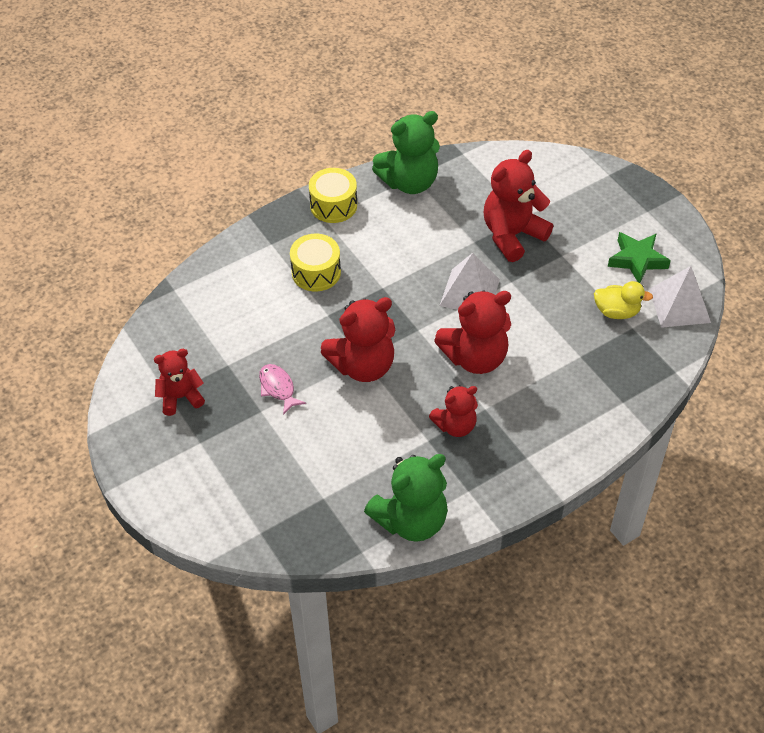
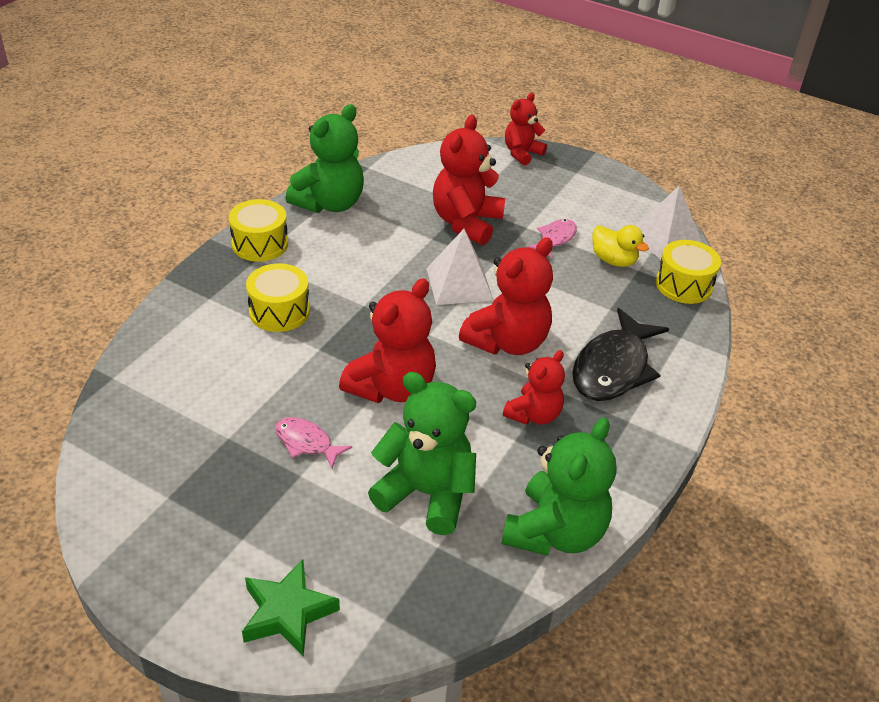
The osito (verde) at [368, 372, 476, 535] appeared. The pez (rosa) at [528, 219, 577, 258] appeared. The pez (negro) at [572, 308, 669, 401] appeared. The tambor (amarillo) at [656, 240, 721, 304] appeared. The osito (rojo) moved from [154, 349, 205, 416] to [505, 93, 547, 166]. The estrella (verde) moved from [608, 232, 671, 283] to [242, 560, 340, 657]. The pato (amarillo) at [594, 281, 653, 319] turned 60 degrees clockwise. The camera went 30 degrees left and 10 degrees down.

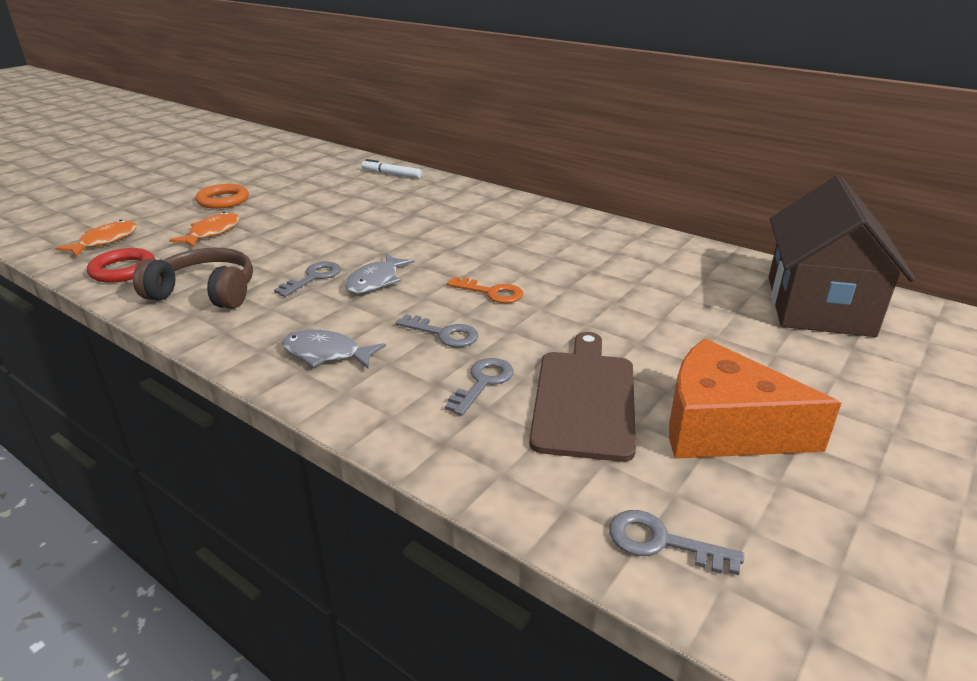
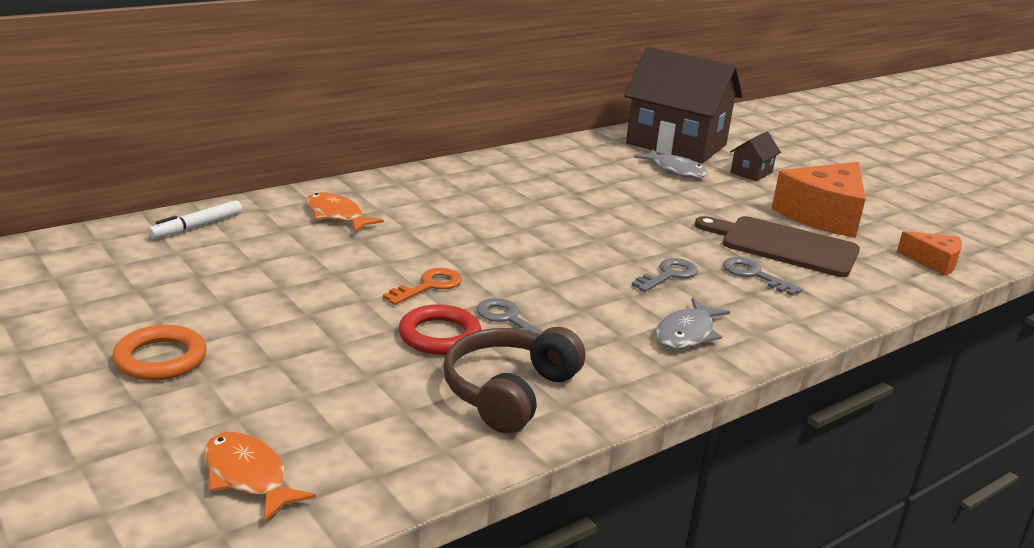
The casa (marrón) at [730, 131, 781, 181] appeared. The anillo (rojo) moved from [87, 248, 155, 283] to [399, 304, 481, 355]. The pez (naranja) moved from [169, 212, 240, 248] to [306, 192, 384, 232]. The pez (gris) moved from [345, 253, 415, 294] to [634, 149, 707, 178]. The llave (naranja) moved from [447, 277, 523, 303] to [383, 268, 462, 305]. The llave (gris) at [609, 510, 744, 575] was replaced by the queso (naranja) at [897, 231, 962, 276]. The camera went 75 degrees left and 5 degrees down.

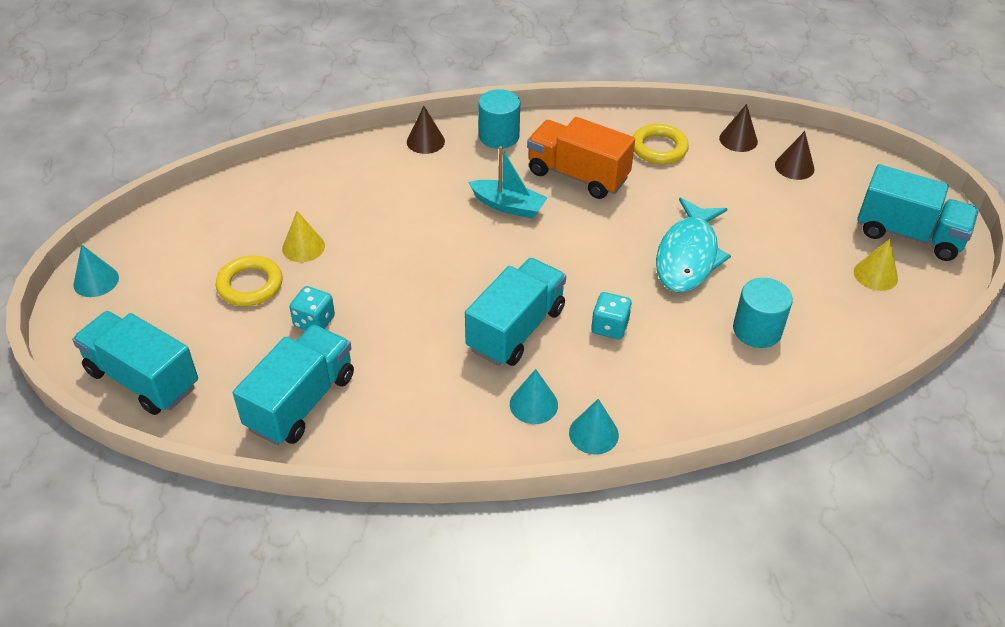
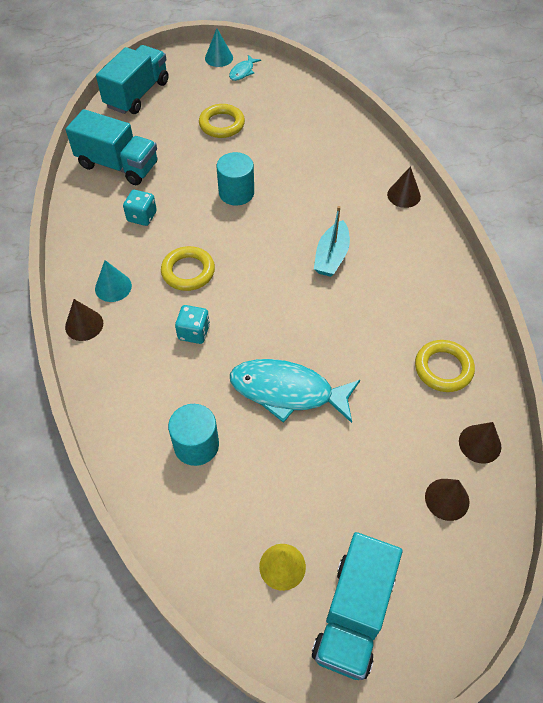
The cono (amarillo) at [282, 211, 325, 262] disappeared. The camión (naranja) at [527, 117, 635, 199] disappeared. The pez (turquesa) at [229, 55, 261, 81] appeared. The dado (turquesa) moved from [290, 286, 335, 330] to [123, 190, 157, 226]. The cilindro (turquesa) moved from [478, 89, 520, 149] to [217, 152, 254, 205]. The camión (turquesa) at [465, 258, 566, 366] was replaced by the anillo (amarillo) at [161, 246, 215, 291]. The cono (turquesa) at [569, 399, 619, 455] became the cono (marrón) at [65, 299, 103, 341]. The camera went 85 degrees right and 10 degrees up.

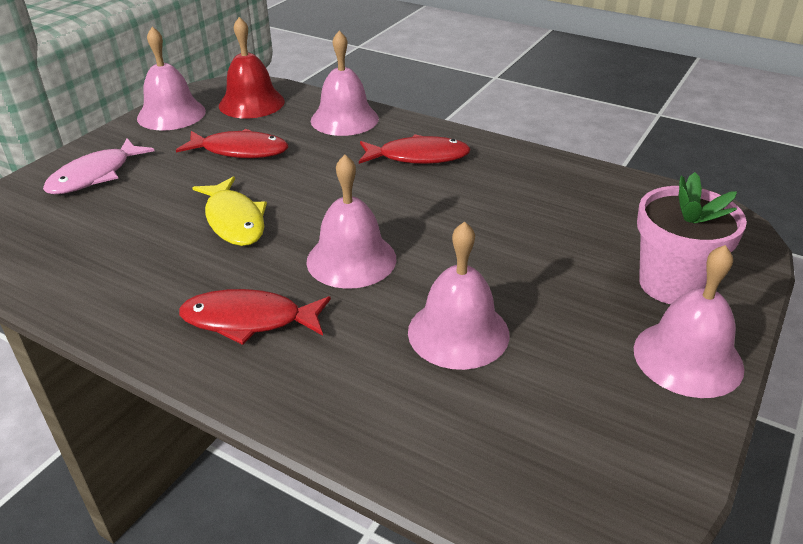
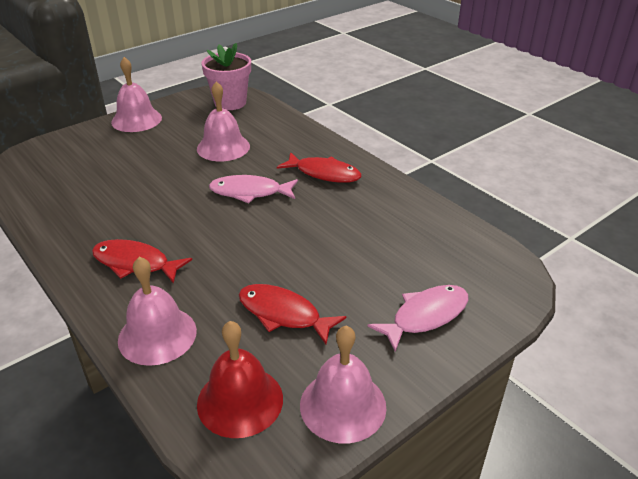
The pez (amarillo) at [192, 176, 267, 246] disappeared. The maceta (rosa) moved from [637, 172, 747, 304] to [201, 43, 251, 110]. The campana (rosa) at [307, 155, 396, 289] was replaced by the pez (rosa) at [209, 175, 298, 203]. The camera went 160 degrees left and 0 degrees up.

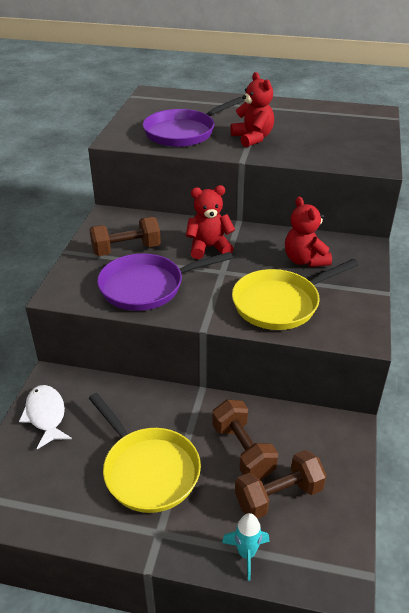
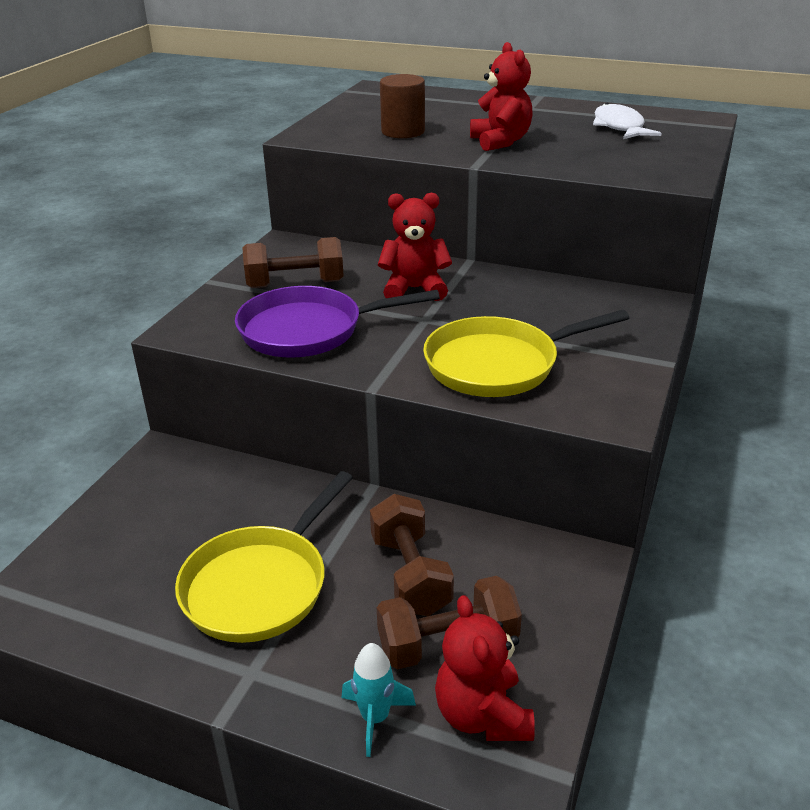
The pez (blanco) moved from [19, 385, 72, 449] to [593, 103, 661, 139]. The osito (rojo) moved from [285, 197, 332, 267] to [435, 595, 535, 741]. The sartén (morado) at [143, 97, 244, 147] was replaced by the cilindro (marrón) at [380, 74, 425, 138]. The sartén (amarillo) at [89, 393, 201, 513] turned 60 degrees clockwise. The camera went 10 degrees right and 5 degrees down.

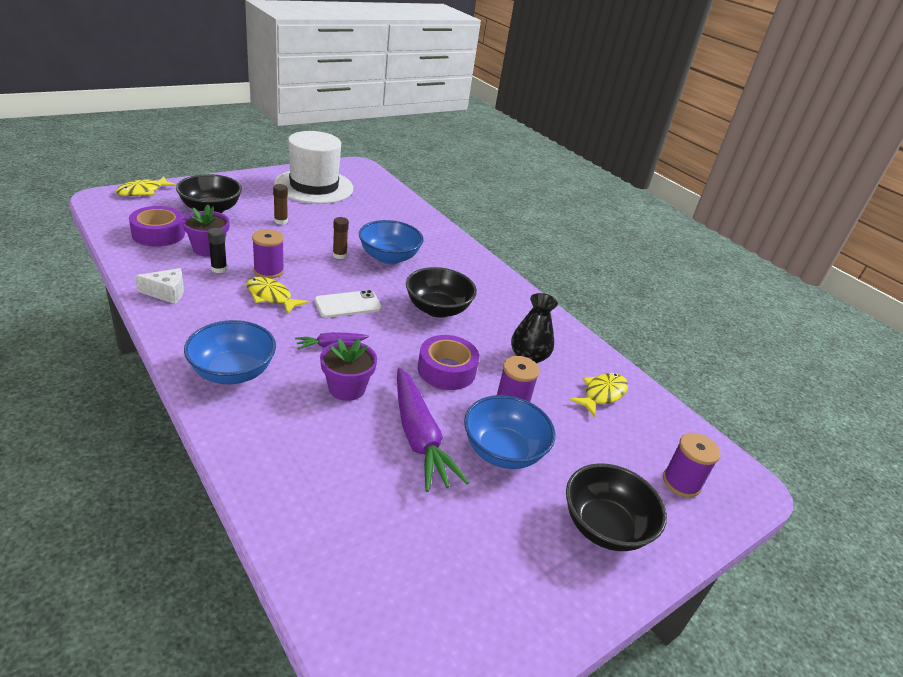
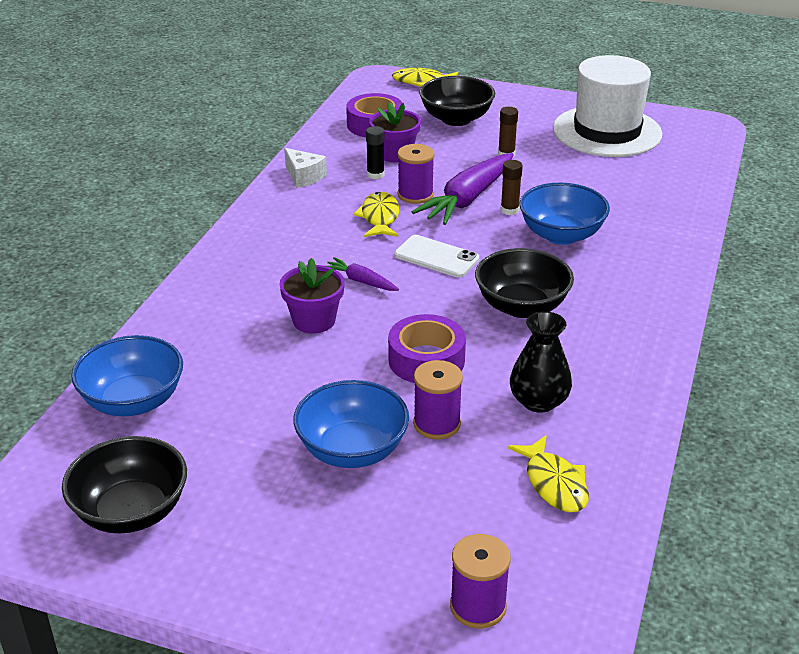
The cuenco (azul) moved from [184, 320, 276, 384] to [71, 335, 183, 416]. The zanahoria (morado) moved from [397, 368, 469, 492] to [412, 153, 513, 225]. The cuenco (negro) moved from [566, 463, 667, 551] to [62, 436, 187, 533]. The pez (amarillo) at [569, 373, 628, 417] turned 60 degrees clockwise. The camera went 60 degrees right and 0 degrees up.

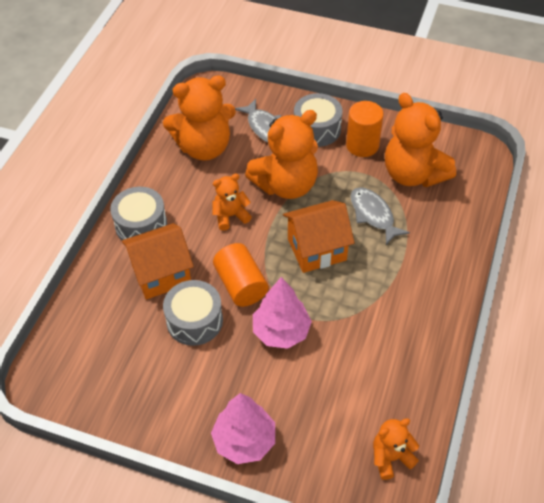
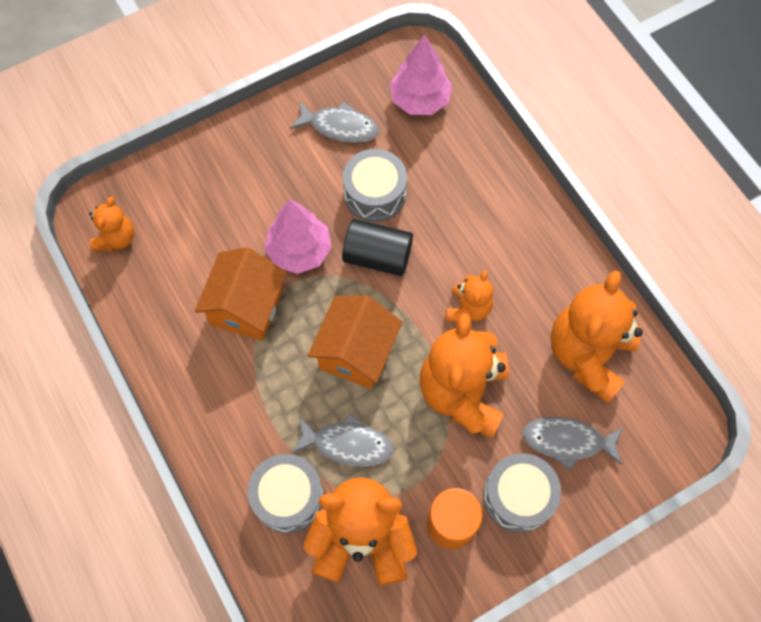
The pez (gris) at [290, 101, 379, 143] appeared. The tambor (gris) moved from [110, 187, 167, 240] to [248, 454, 323, 533]. The casa (naranja) moved from [122, 223, 194, 299] to [195, 247, 287, 341]. The árbol (rosa) moved from [211, 393, 275, 464] to [390, 35, 452, 115]. The cilindro (naranja) at [213, 243, 268, 307] became the cilindro (negro) at [342, 219, 413, 276]. The camera went 130 degrees right and 15 degrees up.

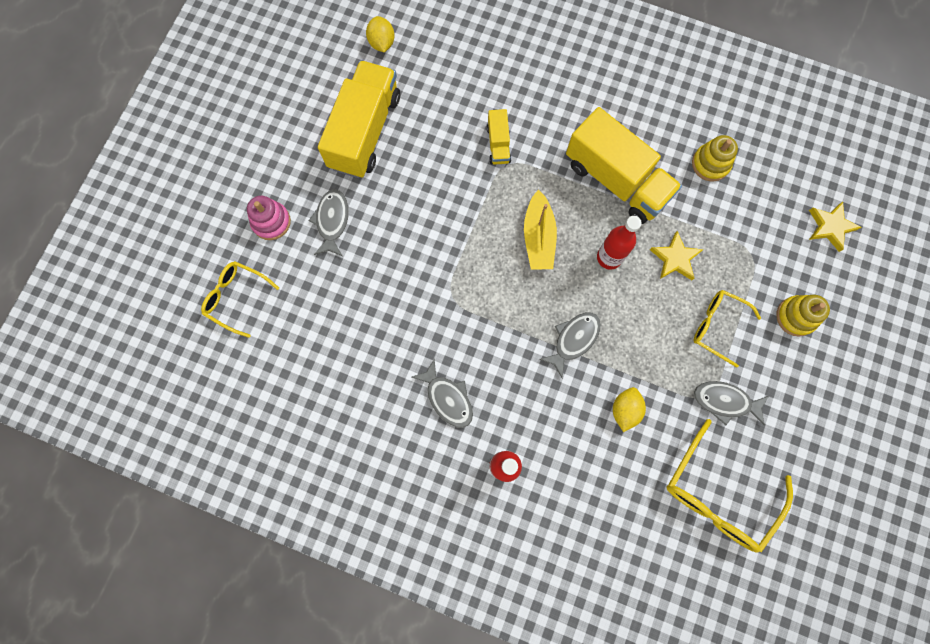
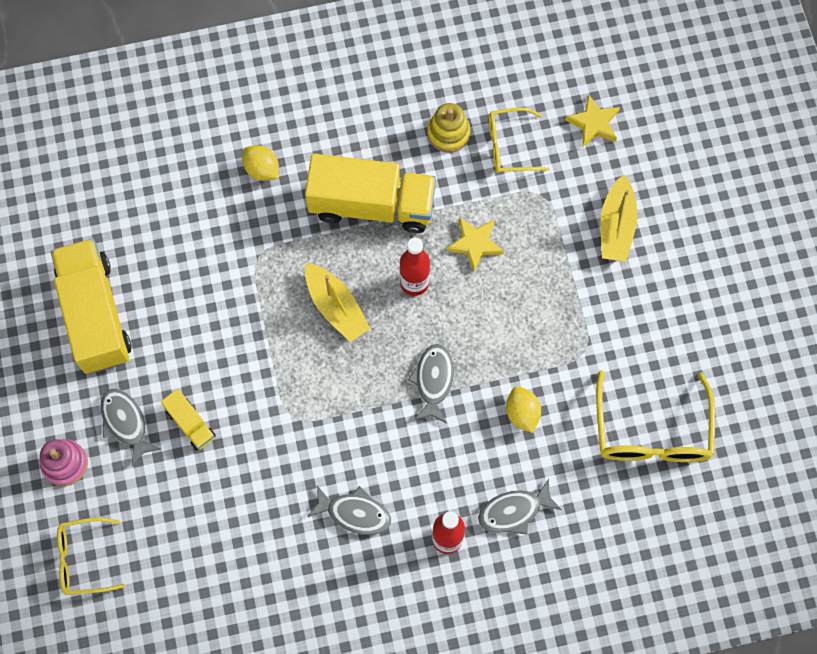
The limón (amarillo) moved from [366, 16, 394, 52] to [242, 145, 279, 181]. The camión (amarillo) moved from [487, 109, 511, 165] to [161, 389, 216, 451]. The gafas (amarillo) moved from [693, 290, 761, 368] to [489, 107, 550, 173]. The pez (gris) moved from [694, 381, 769, 425] to [478, 479, 562, 535]. The juguete apilable (amarillo) at [776, 295, 830, 337] was replaced by the barco (amarillo) at [600, 175, 637, 262]. The camera went 35 degrees left and 5 degrees down.

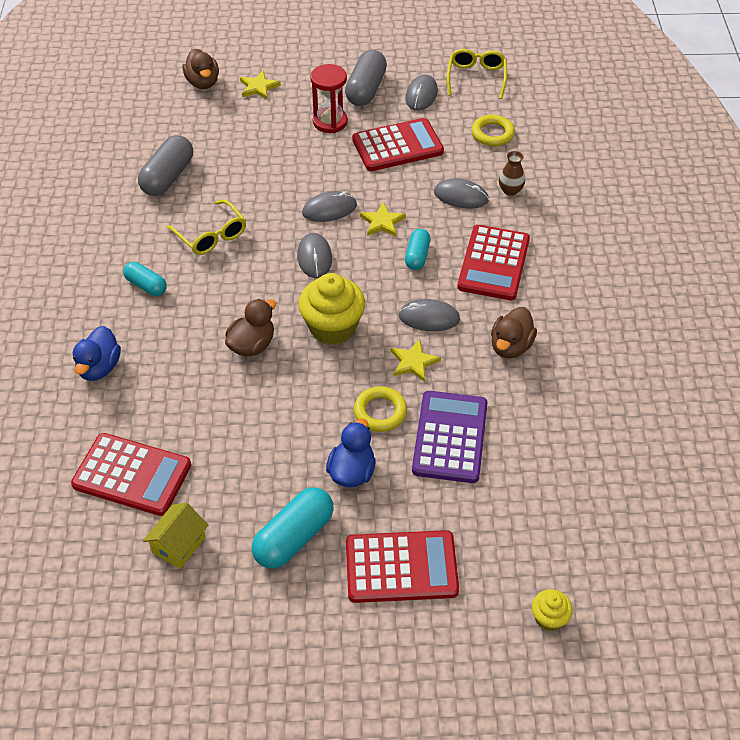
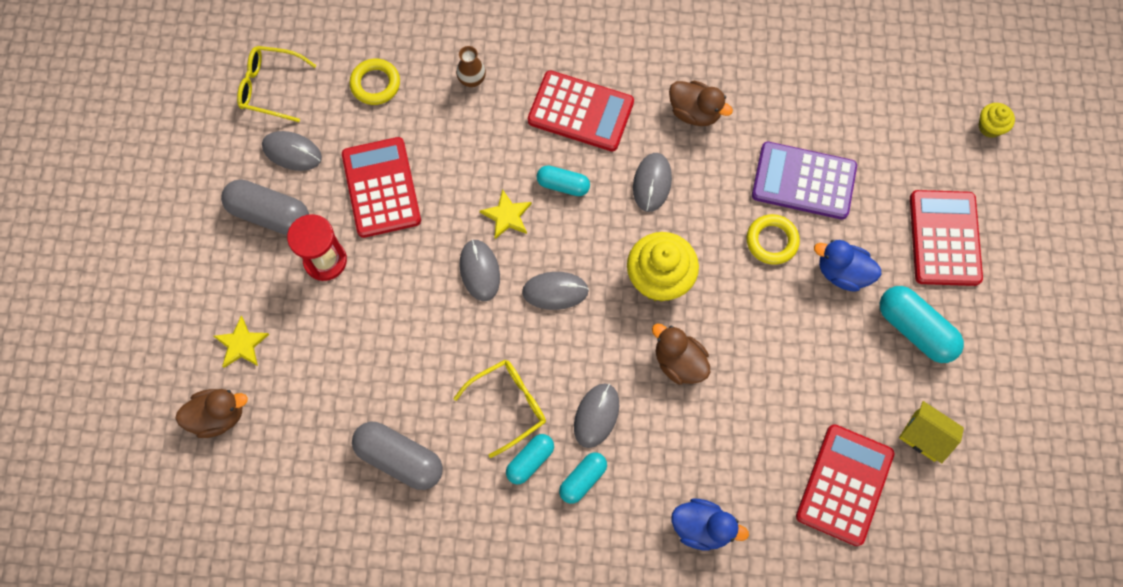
The estrella (amarillo) at [391, 339, 441, 382] disappeared. The cápsula (turquesa) at [506, 434, 554, 484] appeared. The ratón (gris) moved from [434, 178, 489, 209] to [574, 383, 619, 448]. The camera went 85 degrees left and 20 degrees up.

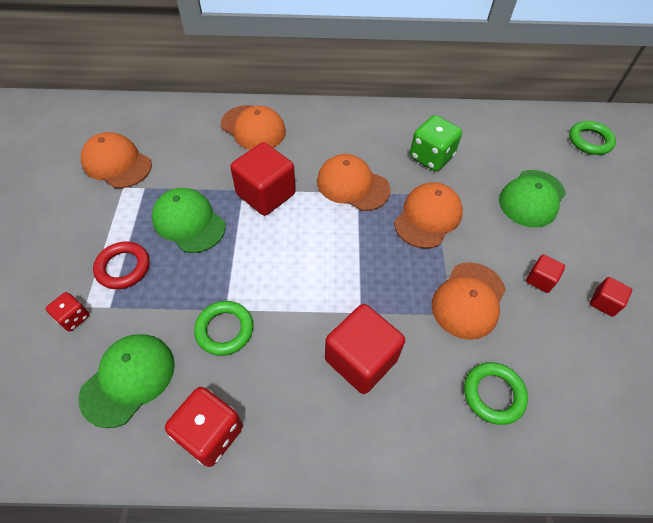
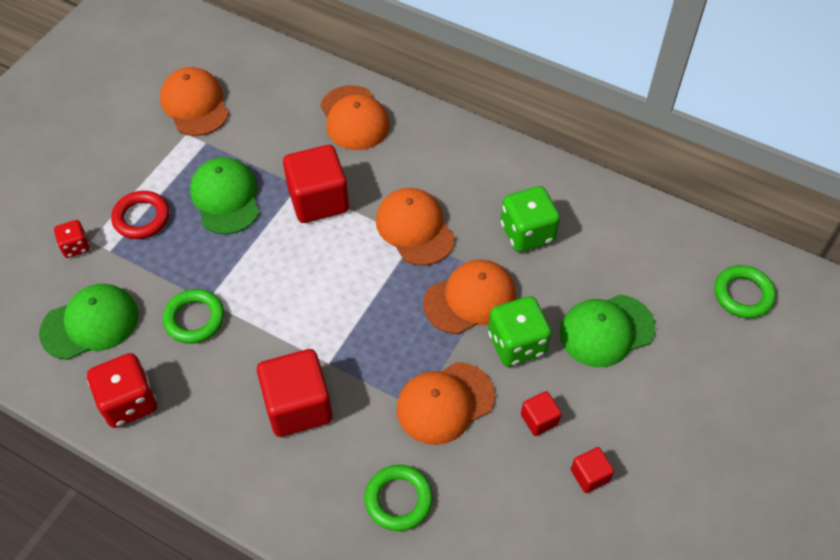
The dado (verde) at [488, 296, 552, 367] appeared. The camera went 30 degrees right and 0 degrees up.

